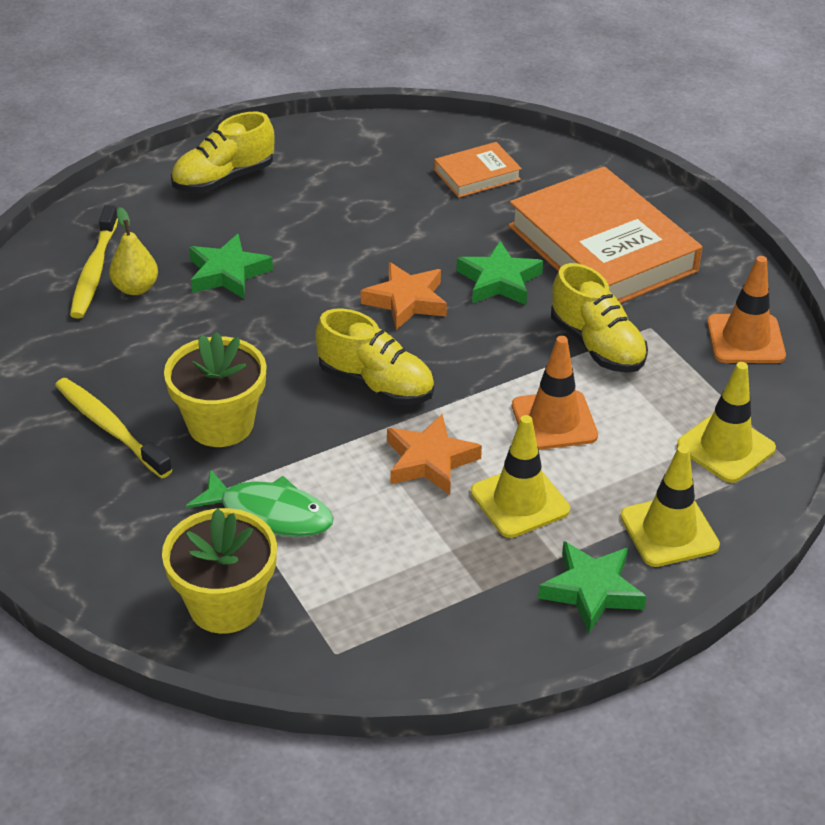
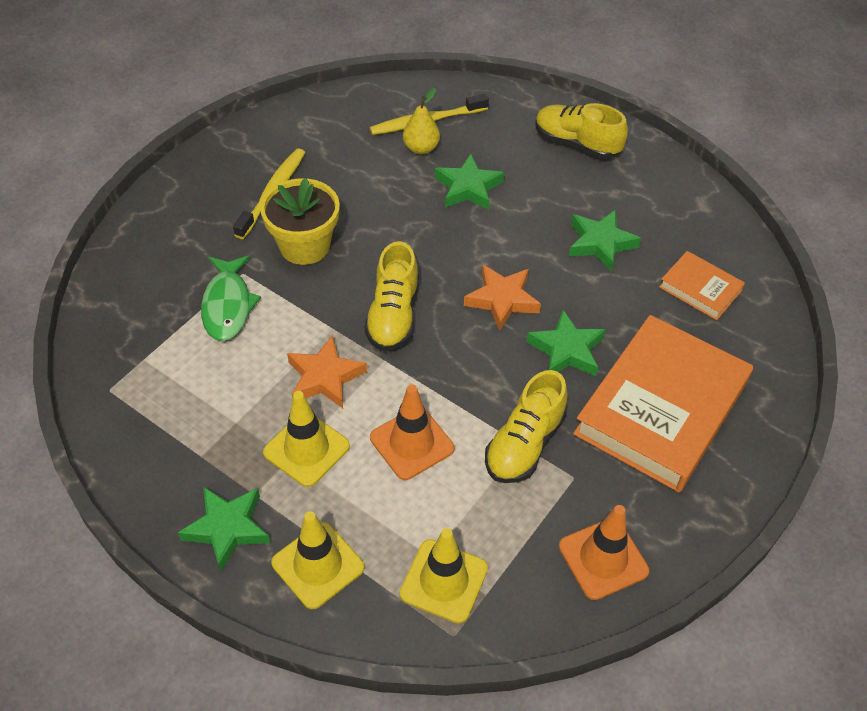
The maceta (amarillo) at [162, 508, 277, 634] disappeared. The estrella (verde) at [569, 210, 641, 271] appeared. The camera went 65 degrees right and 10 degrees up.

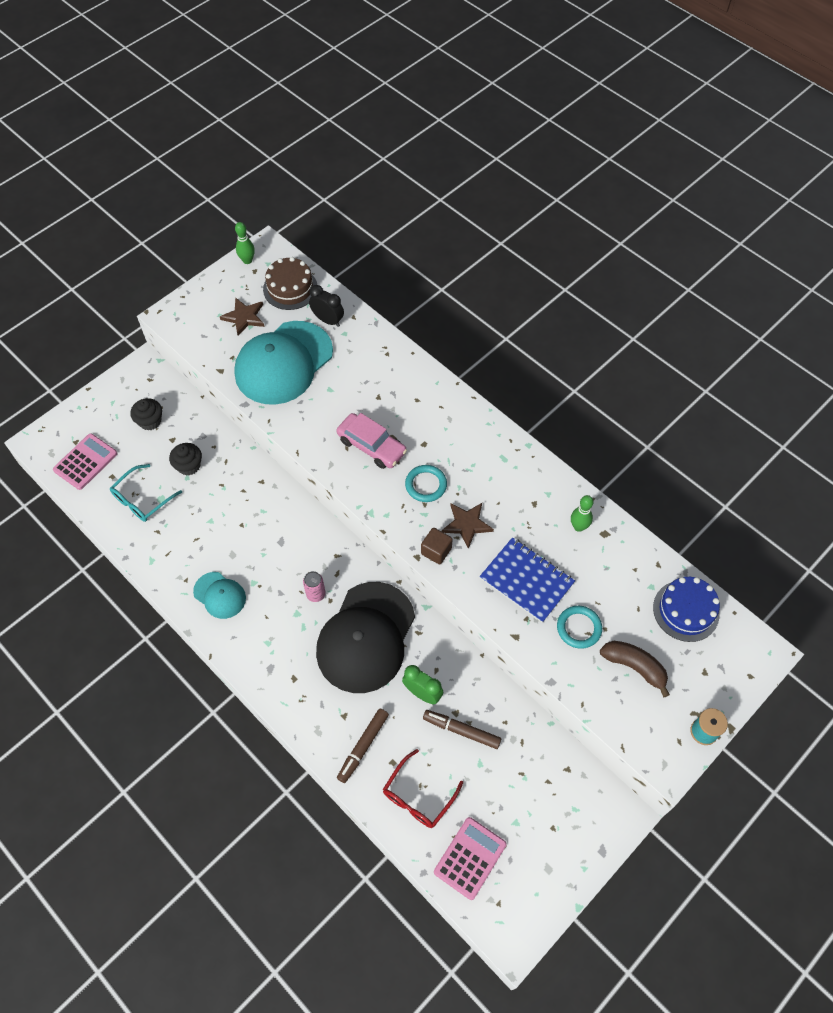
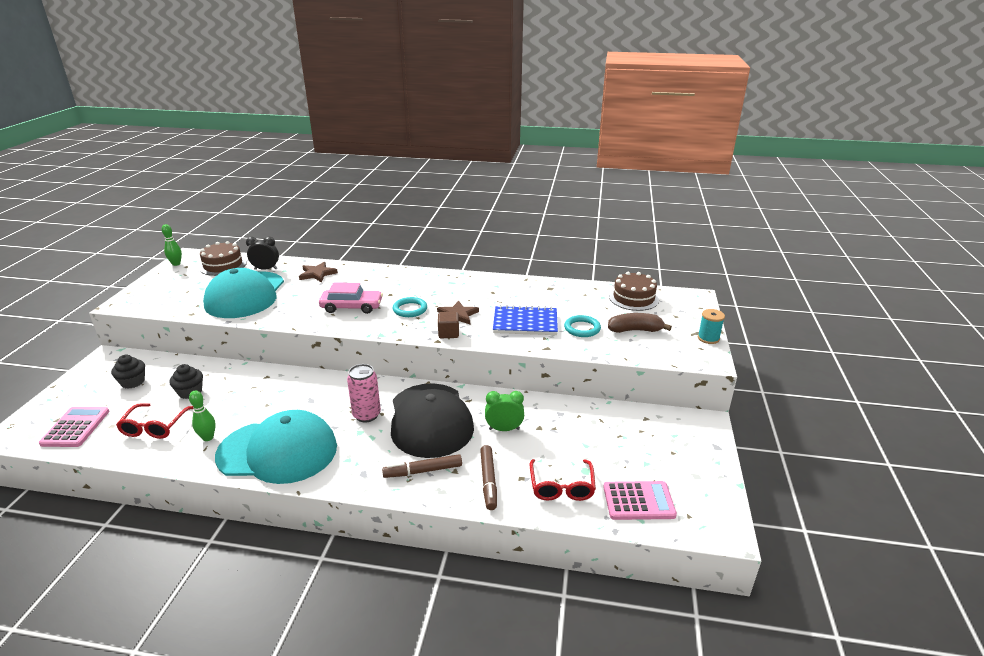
The estrella (marrón) moved from [220, 297, 265, 336] to [299, 262, 338, 282]. The rotulador (marrón) moved from [423, 710, 501, 749] to [382, 454, 462, 478]. The bolo (verde) moved from [571, 495, 594, 532] to [189, 390, 216, 441]. The gafas (turquesa) at [110, 464, 182, 522] became the gafas (rojo) at [116, 403, 193, 439]. The tarta (azul) at [653, 577, 720, 642] became the tarta (marrón) at [609, 272, 659, 311]. The calculadora (rosa) at [434, 817, 507, 900] turned 90 degrees clockwise. The gorra (turquesa) at [193, 572, 246, 619] changed to 2.07 times the size. The lata (rosa) at [303, 571, 326, 602] changed to 1.53 times the size. The camera went 35 degrees left and 30 degrees down.

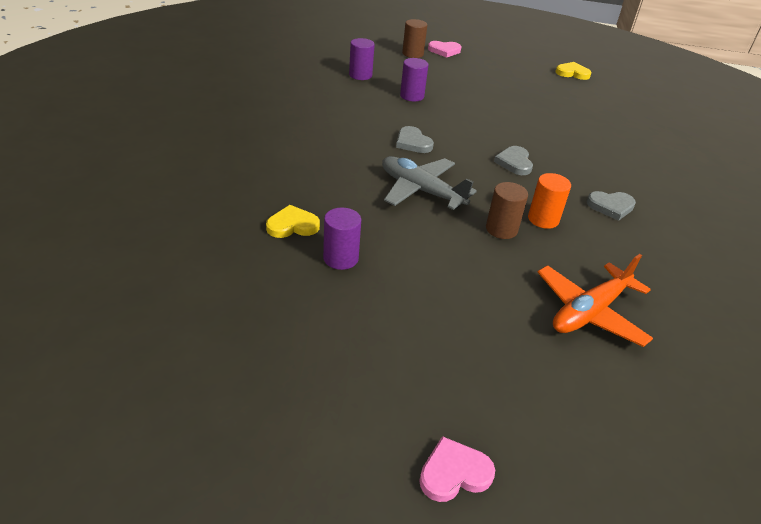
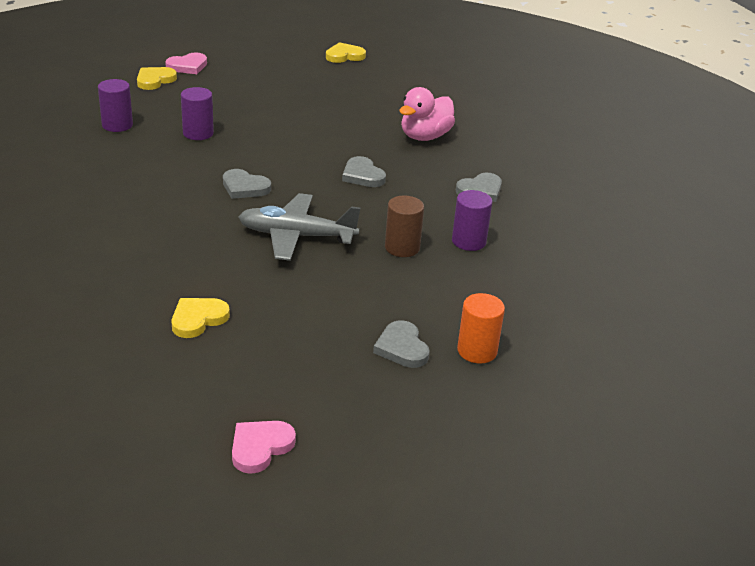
The avión (naranja) at [538, 254, 653, 347] disappeared. The corazón (gris) at [373, 320, 430, 368] appeared. The pato (rosa) at [399, 87, 455, 141] appeared. The cilindro (morado) moved from [323, 207, 361, 270] to [452, 190, 492, 251]. The corazón (rosa) moved from [419, 436, 495, 502] to [232, 421, 296, 474]. The cilindro (naranja) moved from [528, 173, 571, 229] to [457, 293, 505, 364]. The cilindro (marrón) at [402, 19, 427, 58] was replaced by the corazón (amarillo) at [137, 67, 177, 90]. The camera went 30 degrees left and 5 degrees down.

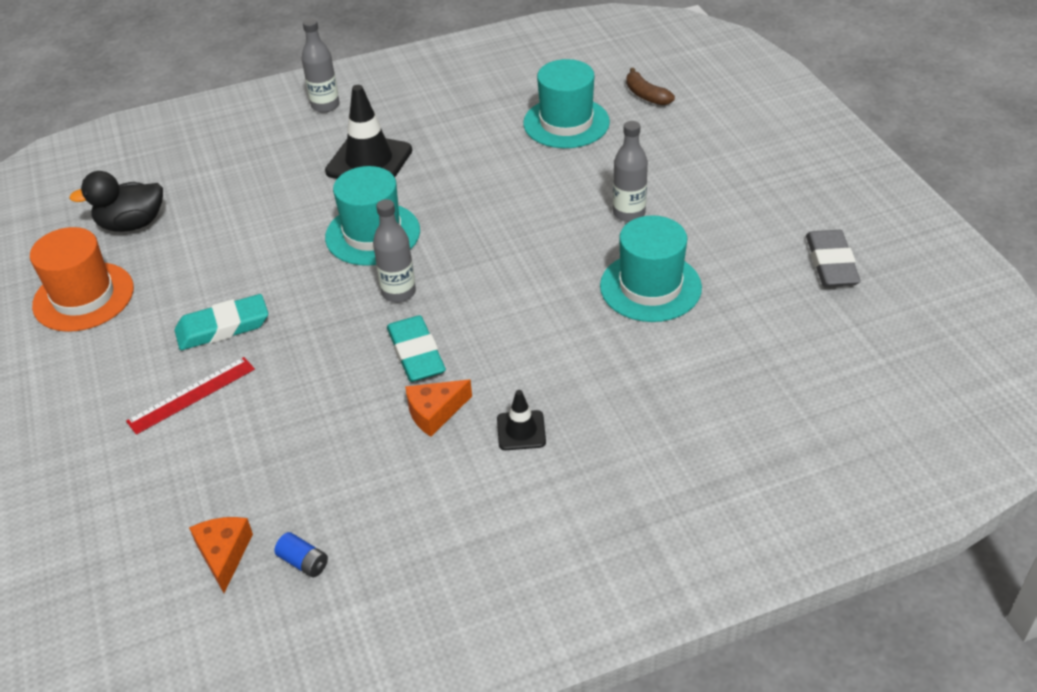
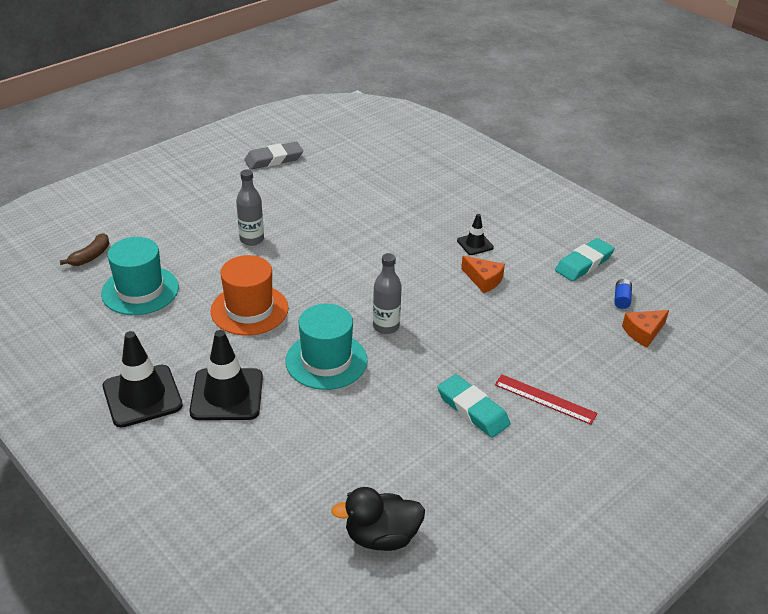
The botella (gris) at [302, 19, 339, 113] disappeared. The sombrero (turquesa) at [600, 215, 702, 322] disappeared. The cono de tráfico (negro) at [103, 331, 183, 428] appeared. The sombrero (naranja) moved from [30, 227, 134, 332] to [211, 255, 288, 336]. The goma de borrar (turquesa) moved from [387, 315, 446, 382] to [555, 238, 615, 281]. The pato (negro) at [69, 171, 163, 232] turned 120 degrees clockwise. The camera went 115 degrees left and 5 degrees down.

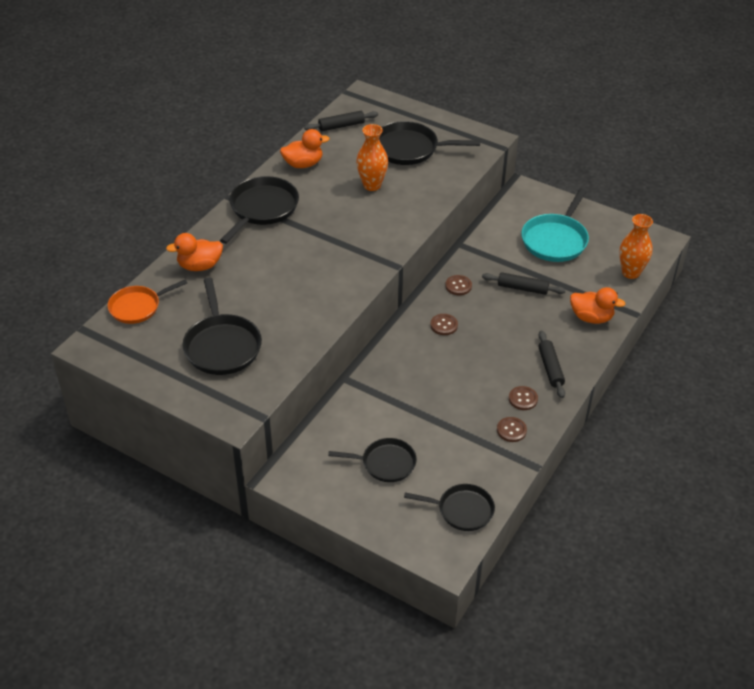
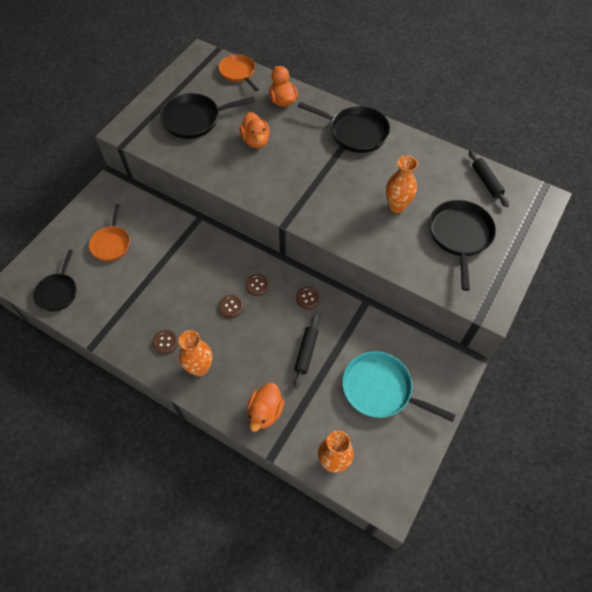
The pato (naranja) moved from [280, 129, 330, 168] to [239, 112, 270, 148]. The botón (marrón) moved from [497, 417, 527, 442] to [219, 295, 243, 318]. The rodillo (negro) at [538, 331, 565, 398] was replaced by the florero (naranja) at [178, 330, 212, 376]. The sartén (negro) at [328, 438, 417, 482] became the sartén (naranja) at [89, 204, 130, 261]. The camera went 90 degrees right and 15 degrees up.

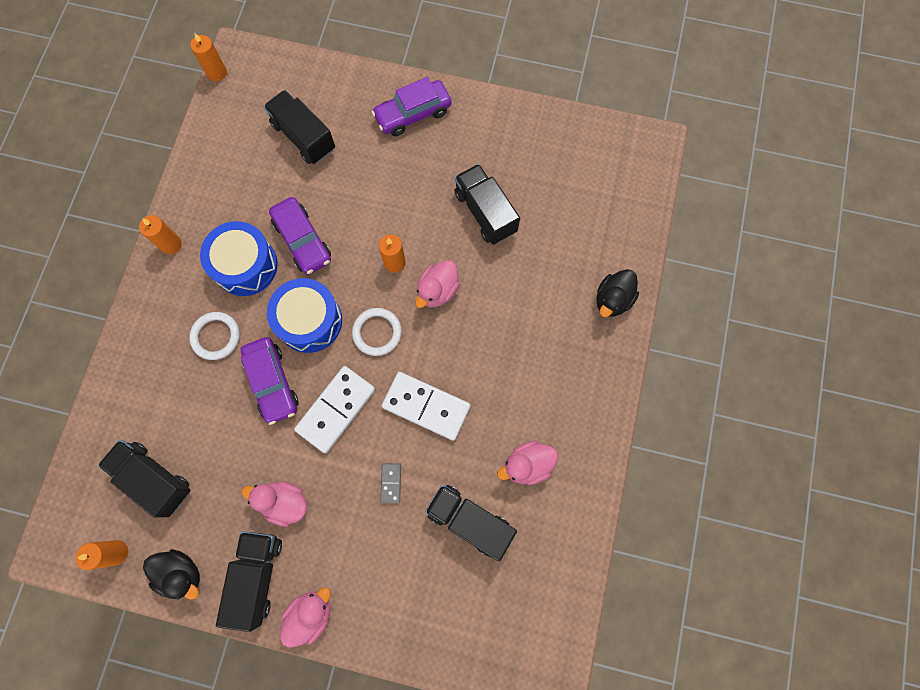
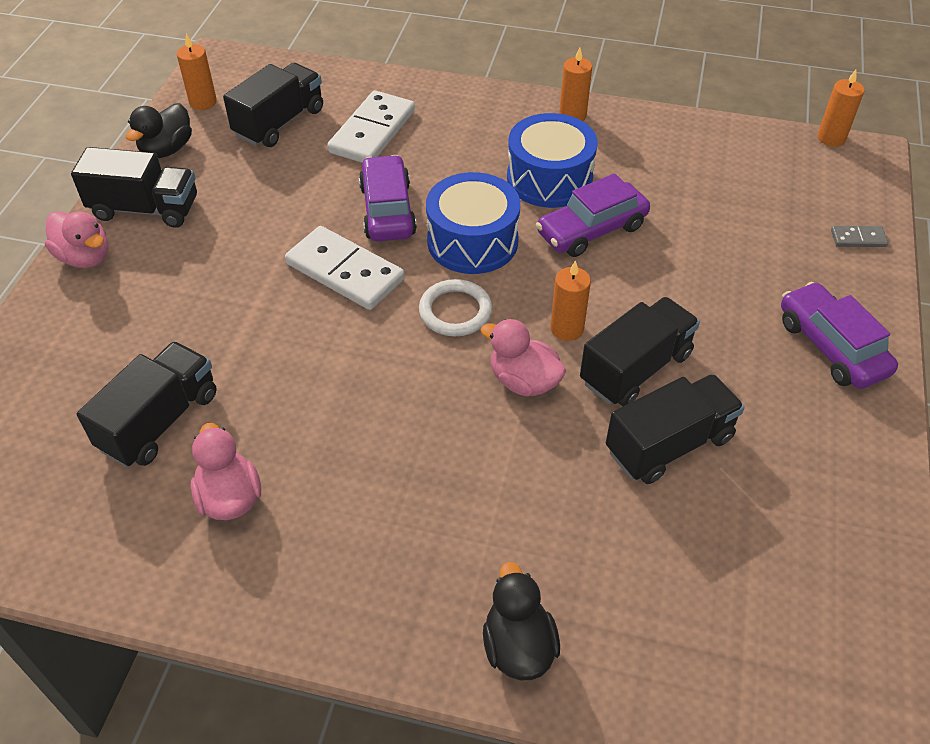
The anillo (blanco) at [189, 312, 240, 360] disappeared. The pato (rosa) at [242, 481, 307, 527] disappeared. The camión (negro) moved from [264, 90, 335, 164] to [580, 297, 700, 406]. The ficha de dominó (gris) moved from [380, 463, 401, 503] to [831, 226, 888, 247]. The ficha de dominó (blanco) moved from [382, 372, 471, 441] to [327, 90, 415, 163]. The coche (morado) at [241, 337, 298, 425] turned 105 degrees clockwise. The pato (negro) at [596, 269, 639, 317] turned 45 degrees clockwise. The camera went 90 degrees right and 25 degrees down.

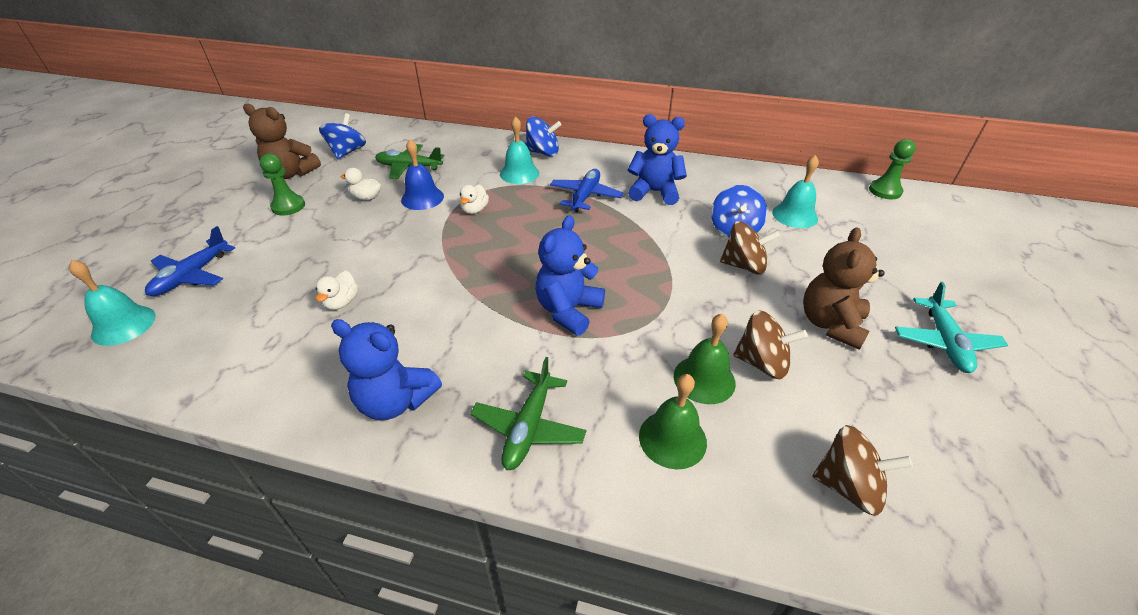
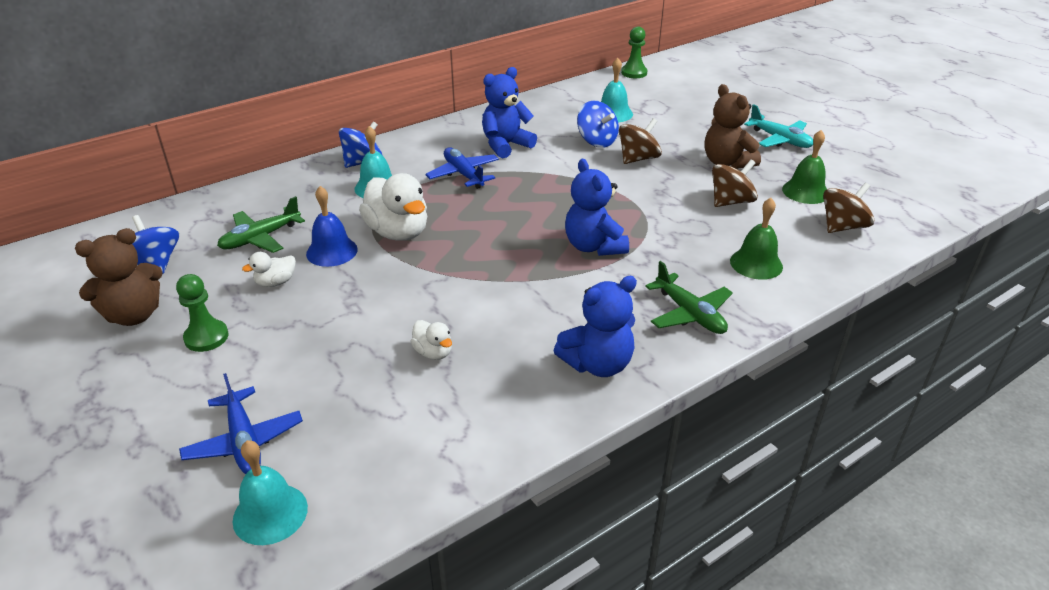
The campana (verde) moved from [674, 314, 736, 404] to [782, 130, 827, 204]. The pato (blanco) at [460, 184, 489, 214] changed to 2.01 times the size. The camera went 50 degrees left and 5 degrees down.

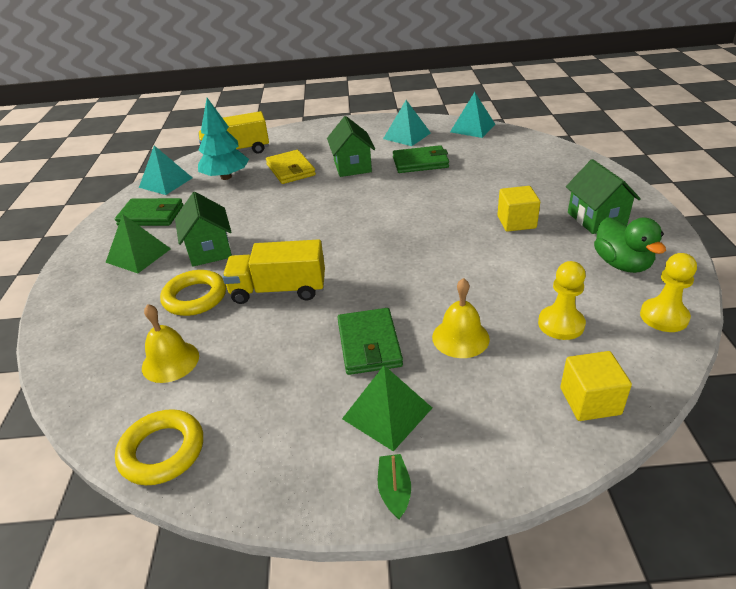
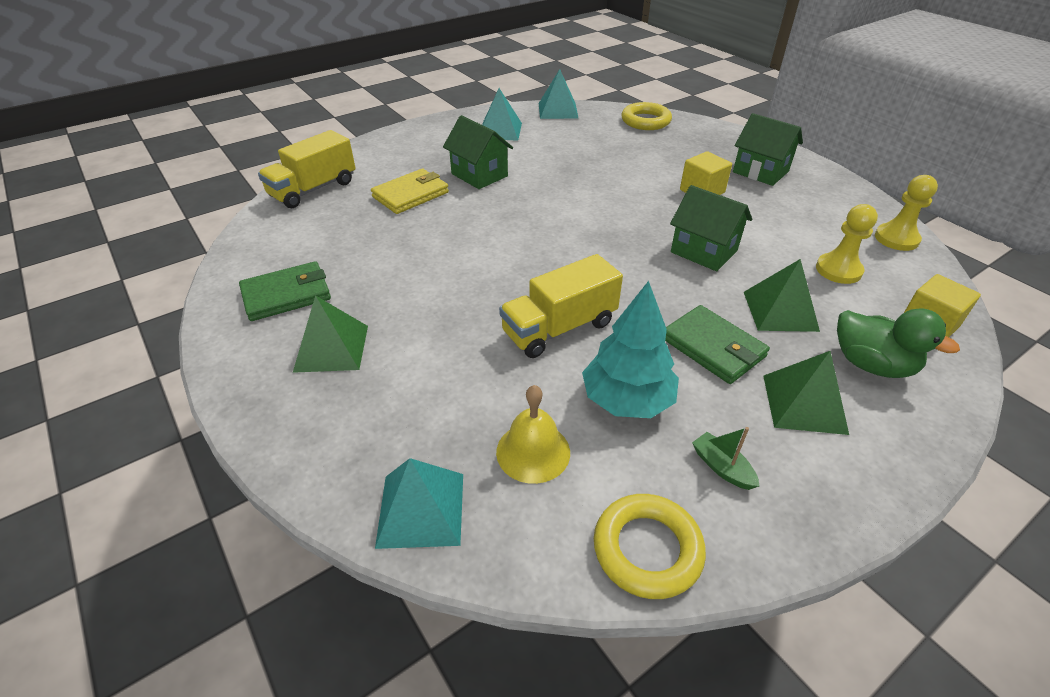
The cartera (verde) at [393, 145, 449, 173] disappeared. The pirámide (turquesa) moved from [139, 146, 192, 195] to [375, 458, 463, 549]. The anillo (amarillo) moved from [160, 270, 226, 316] to [622, 102, 672, 130]. The casa (verde) moved from [175, 192, 232, 267] to [670, 185, 752, 271]. The árbol (turquesa) moved from [198, 98, 249, 180] to [582, 281, 679, 418]. The barco (verde) moved from [378, 454, 411, 519] to [692, 427, 759, 490]. The pato (verde) moved from [594, 217, 666, 273] to [837, 308, 960, 378]. The campana (amarillo) at [432, 278, 490, 358] was replaced by the pirámide (verde) at [744, 259, 820, 332]. The cartera (amarillo) at [266, 150, 316, 184] turned 75 degrees counterclockwise. The camera went 35 degrees left and 5 degrees up.

